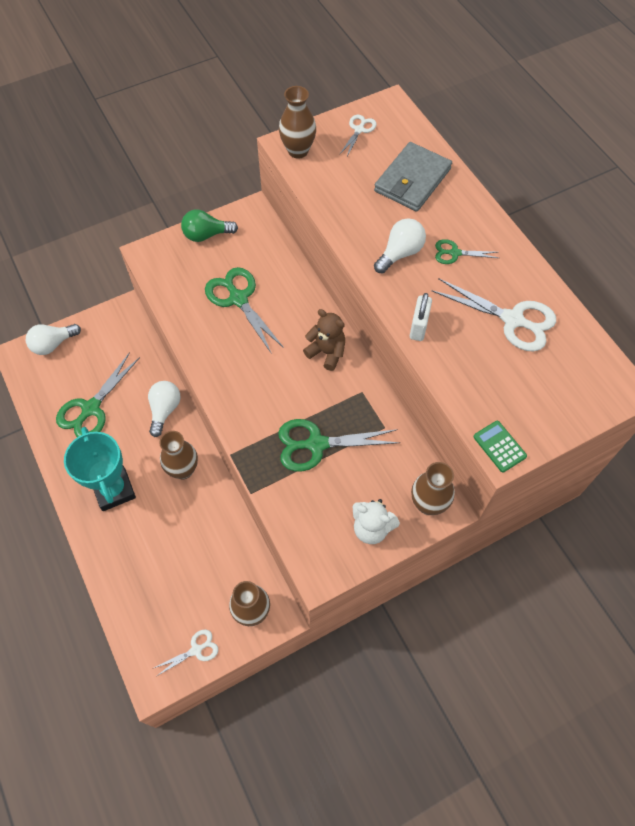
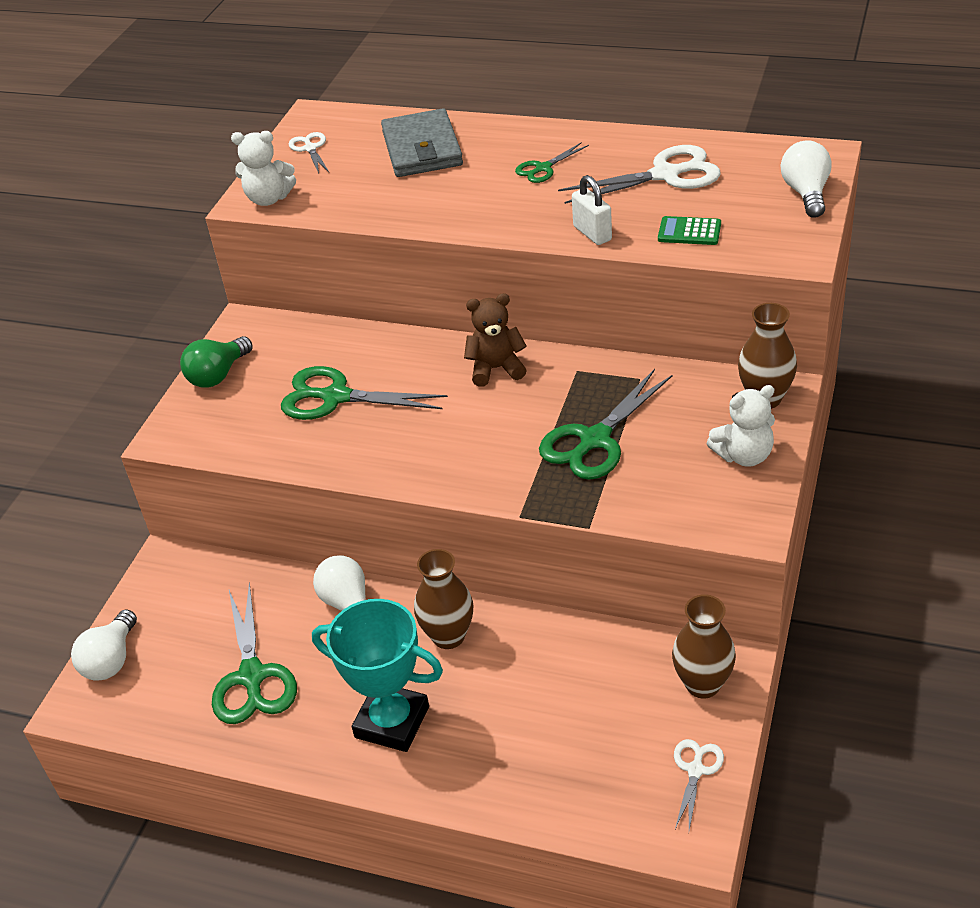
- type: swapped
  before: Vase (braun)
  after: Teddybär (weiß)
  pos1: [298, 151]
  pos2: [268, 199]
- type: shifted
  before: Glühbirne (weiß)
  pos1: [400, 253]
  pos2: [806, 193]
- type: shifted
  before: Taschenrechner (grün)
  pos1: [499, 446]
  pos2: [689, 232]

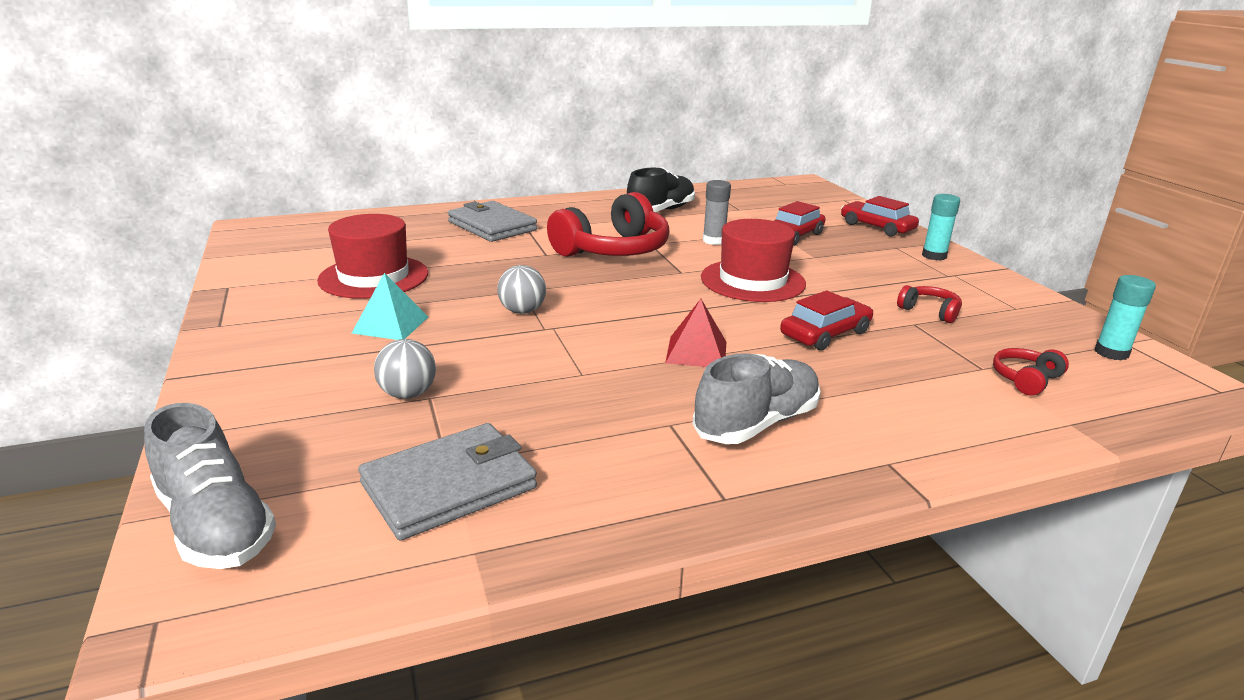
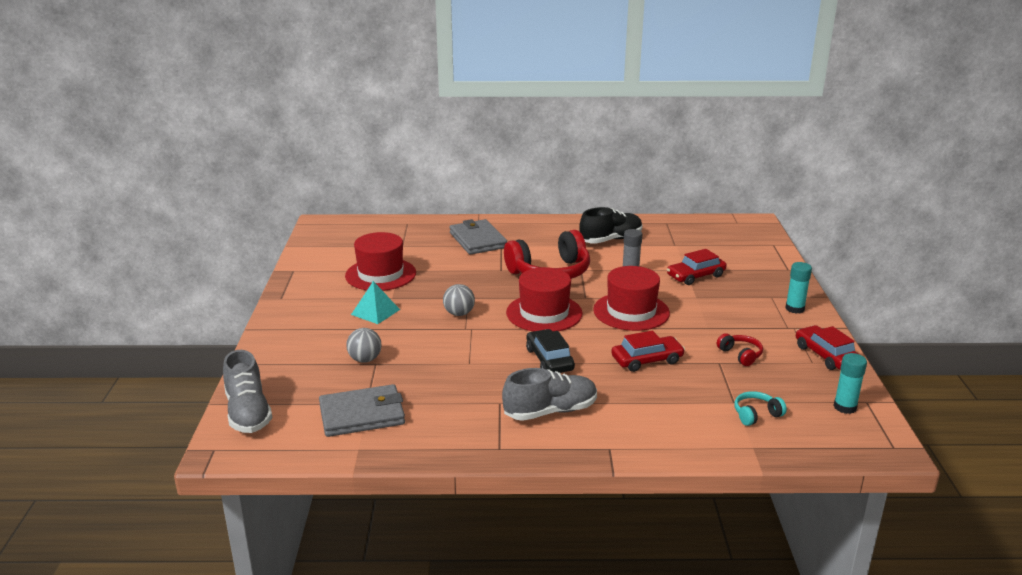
- type: shifted
  before: Auto (rot)
  pos1: [877, 227]
  pos2: [826, 355]
- type: swapped
  before: Pyramide (rot)
  after: Auto (schwarz)
  pos1: [696, 352]
  pos2: [549, 359]
- type: repainted
  before: Kopfhörer (rot)
  after: Kopfhörer (türkis)
  pos1: [1026, 379]
  pos2: [756, 415]
- type: new
  after: Hut (rot)
  pos2: [544, 313]

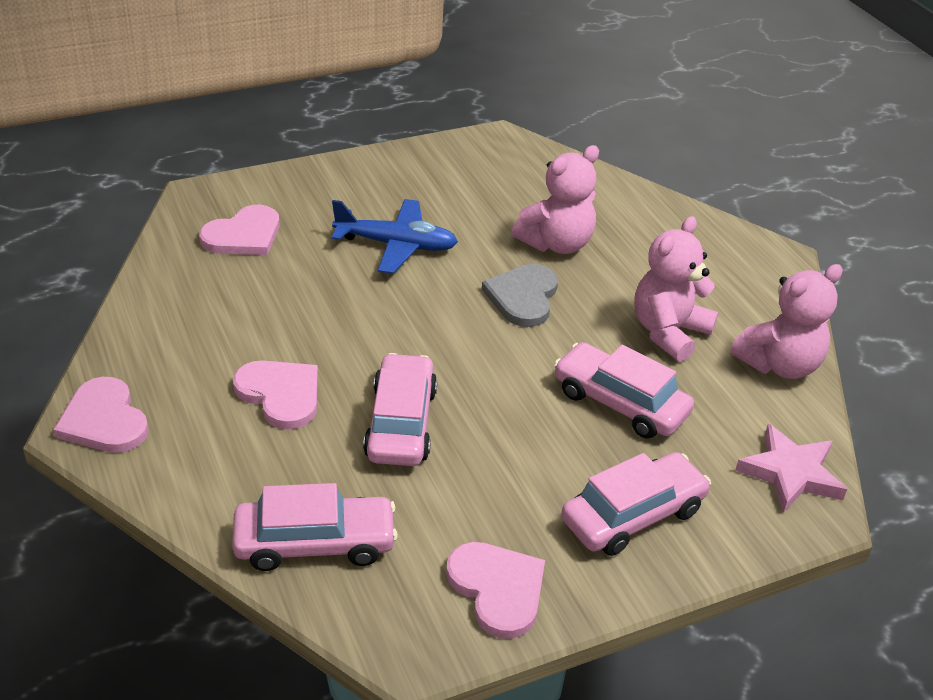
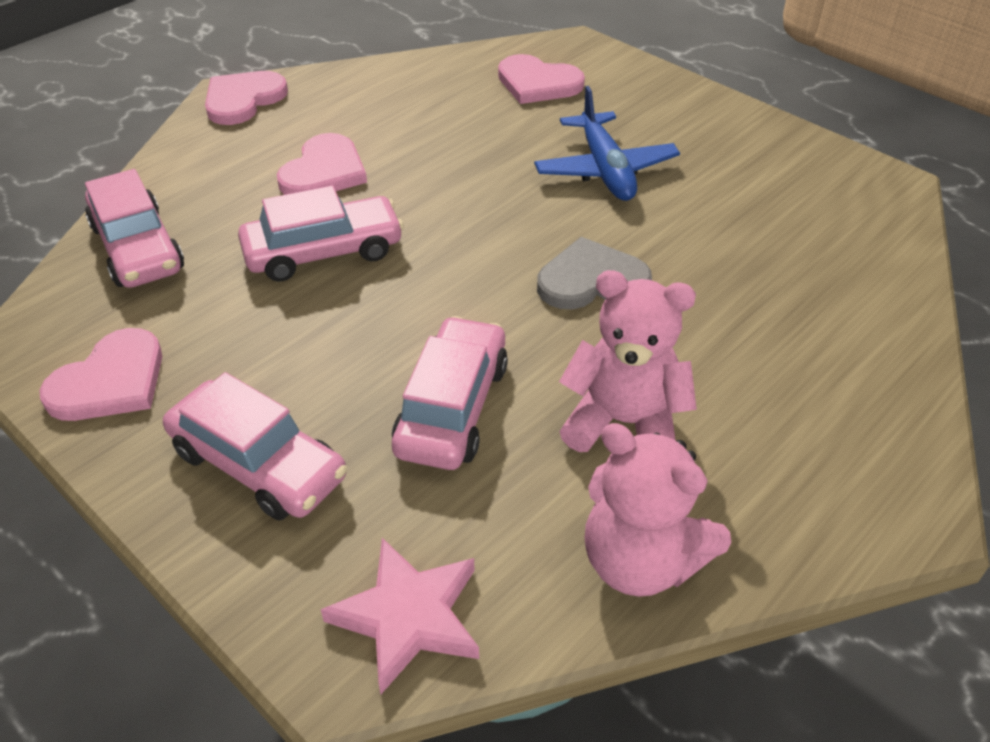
- type: gone
  before: Teddybär (rosa)
  pos1: [556, 244]

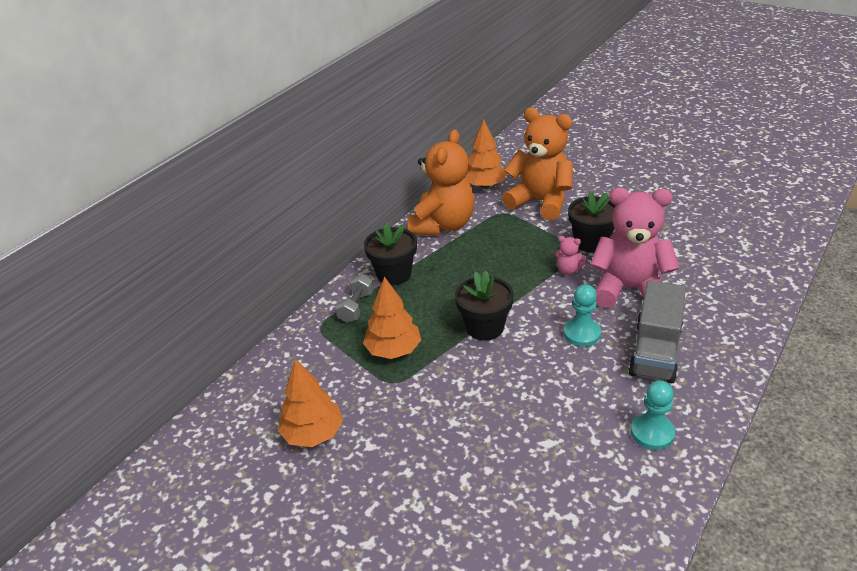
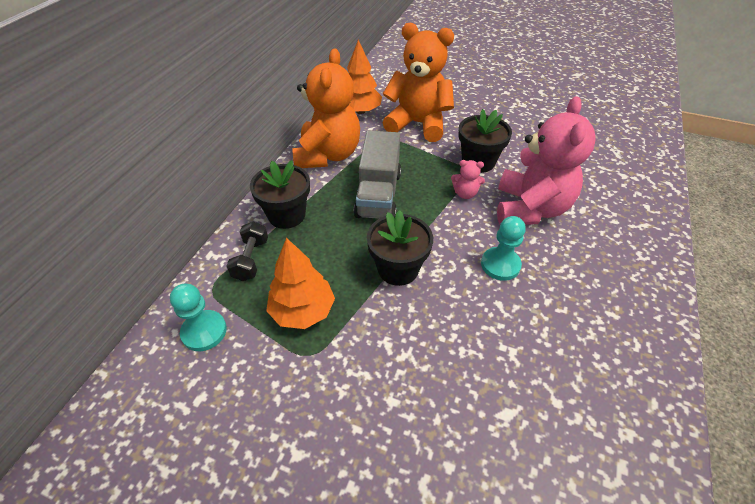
- type: rotated
  before: Teddybär (rosa)
  pos1: [629, 289]
  pos2: [530, 209]
  turn: 105
- type: repainted
  before: Hantel (grau)
  after: Hantel (schwarz)
  pos1: [356, 307]
  pos2: [251, 259]
- type: shifted
  before: Lastwagen (grau)
  pos1: [655, 351]
  pos2: [378, 194]
- type: gone
  before: Baum (orange)
  pos1: [313, 434]
- type: shifted
  before: Bauer (türkis)
  pos1: [652, 433]
  pos2: [204, 331]

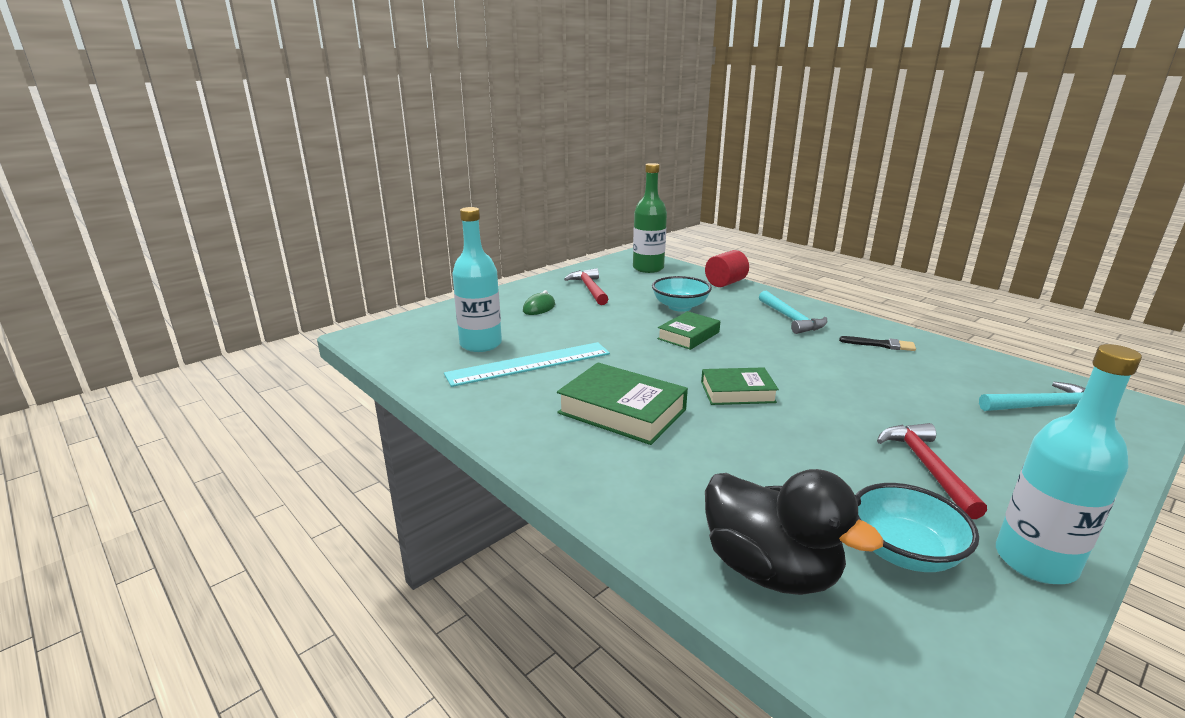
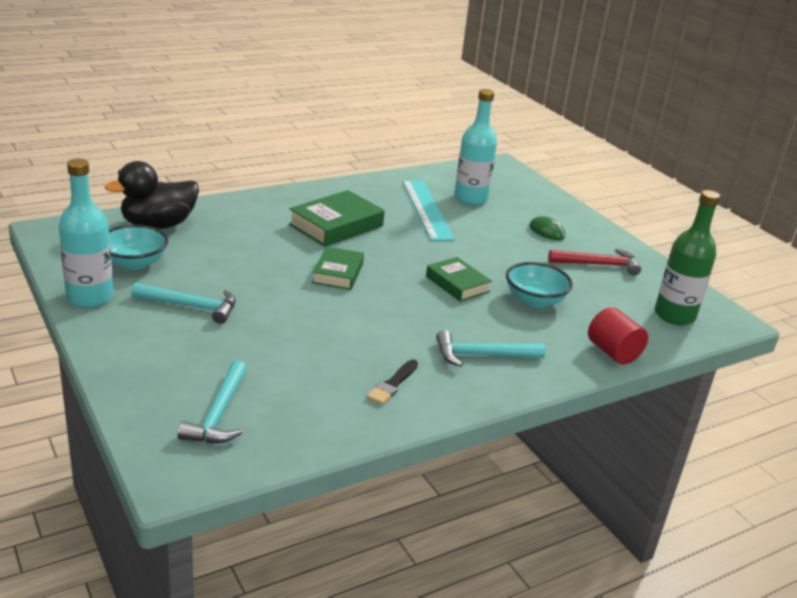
- type: repainted
  before: Hammer (rot)
  after: Hammer (türkis)
  pos1: [927, 467]
  pos2: [191, 306]

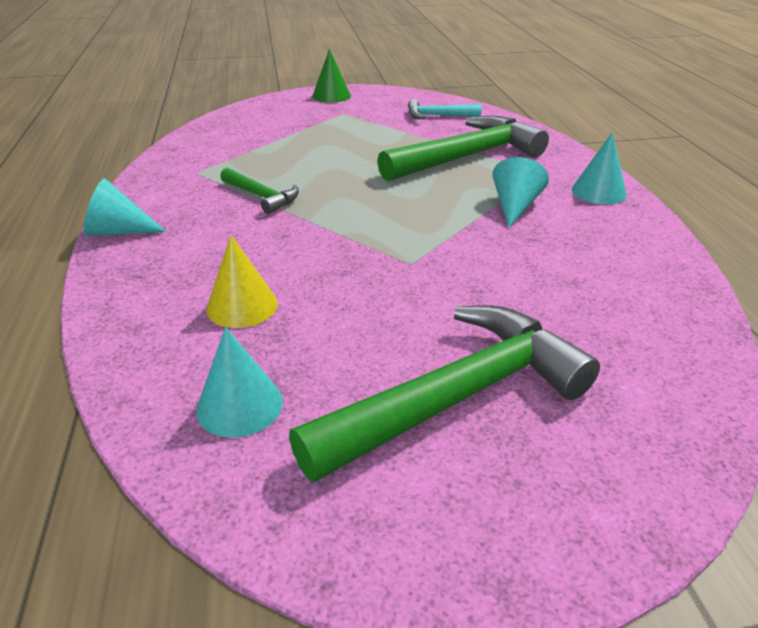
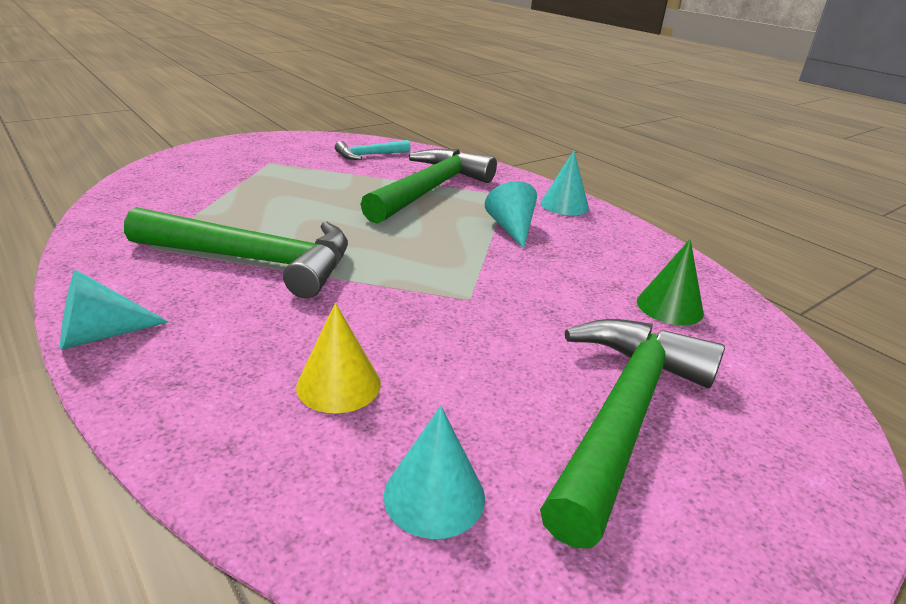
- type: shifted
  before: Kegel (grün)
  pos1: [331, 96]
  pos2: [669, 307]
- type: scaled
  before: Hammer (grün)
  pos1: [262, 196]
  pos2: [255, 261]
  scale: 2.05

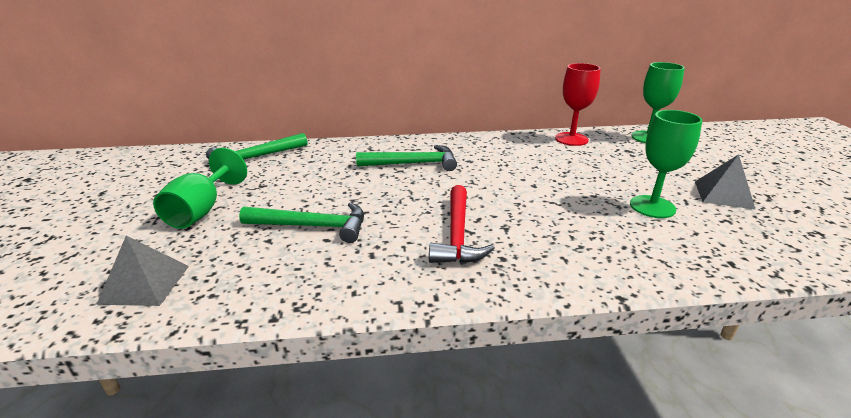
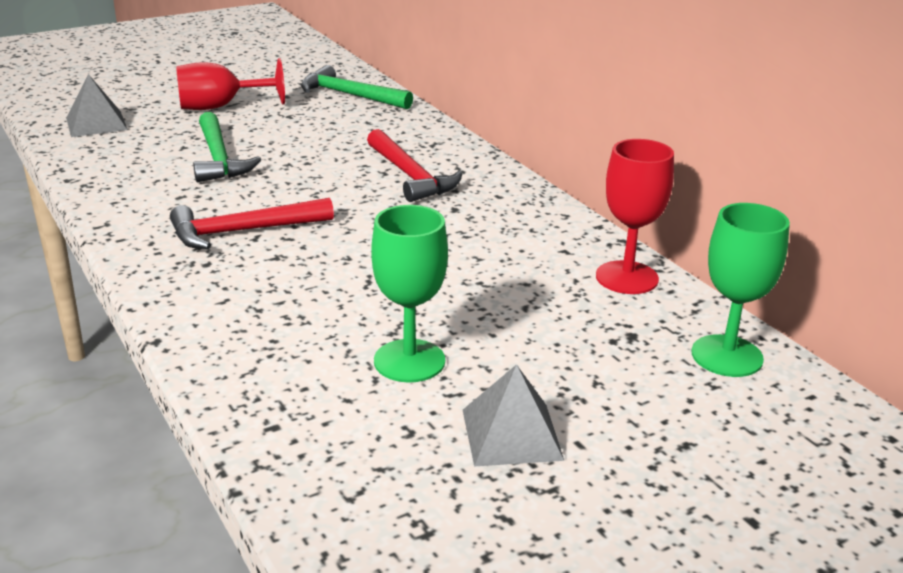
- type: repainted
  before: Hammer (grün)
  after: Hammer (rot)
  pos1: [413, 164]
  pos2: [410, 176]
- type: repainted
  before: Kelch (grün)
  after: Kelch (rot)
  pos1: [201, 210]
  pos2: [220, 107]

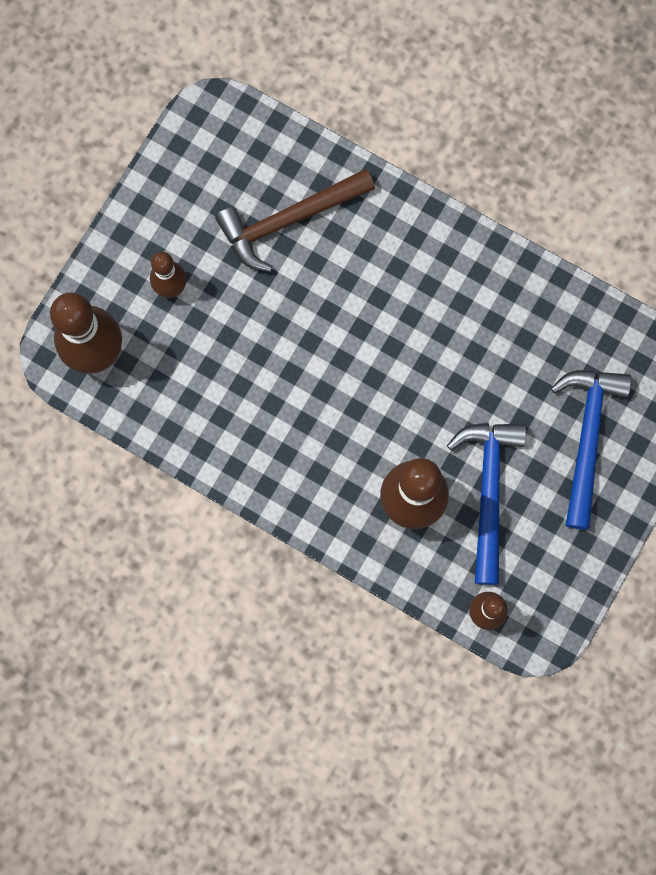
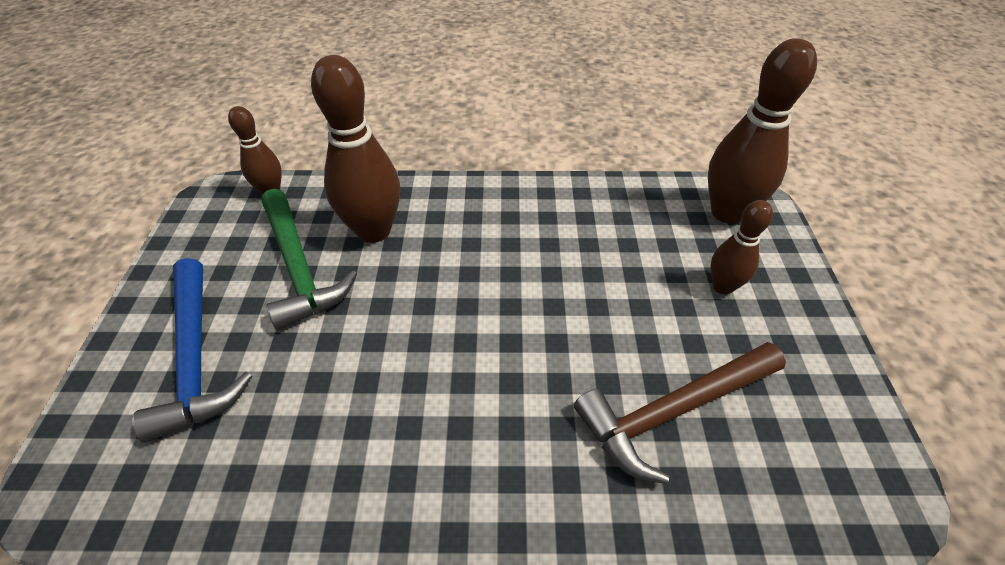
- type: rotated
  before: Hammer (braun)
  pos1: [289, 221]
  pos2: [673, 411]
  turn: -150
- type: repainted
  before: Hammer (blau)
  after: Hammer (grün)
  pos1: [488, 491]
  pos2: [299, 267]

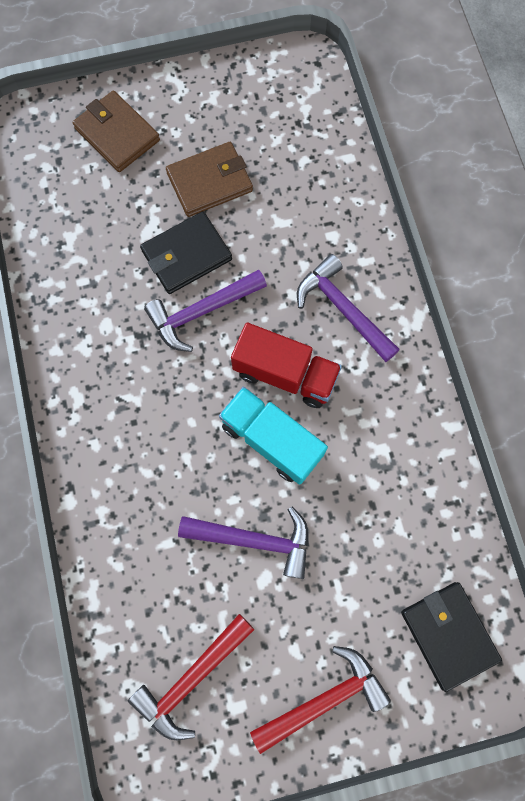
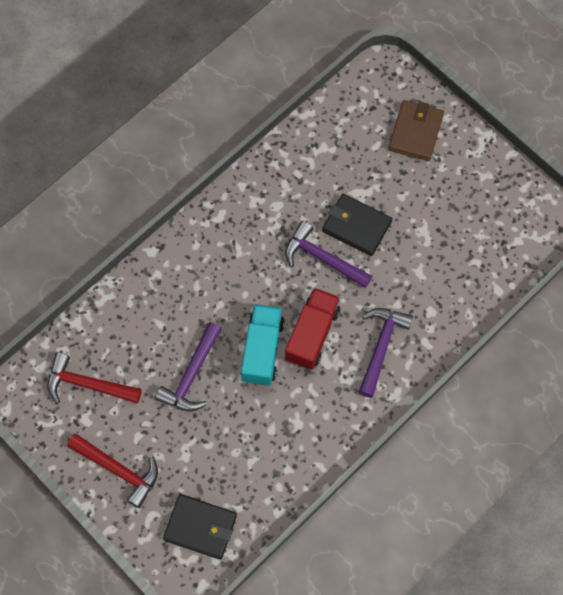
- type: gone
  before: Geldbörse (braun)
  pos1: [209, 182]
- type: rotated
  before: Lastwagen (rot)
  pos1: [285, 374]
  pos2: [312, 334]
  turn: -150
- type: rotated
  before: Hammer (lila)
  pos1: [254, 539]
  pos2: [192, 374]
  turn: 45
- type: rotated
  before: Geldbörse (schwarz)
  pos1: [448, 634]
  pos2: [200, 527]
  turn: 75

